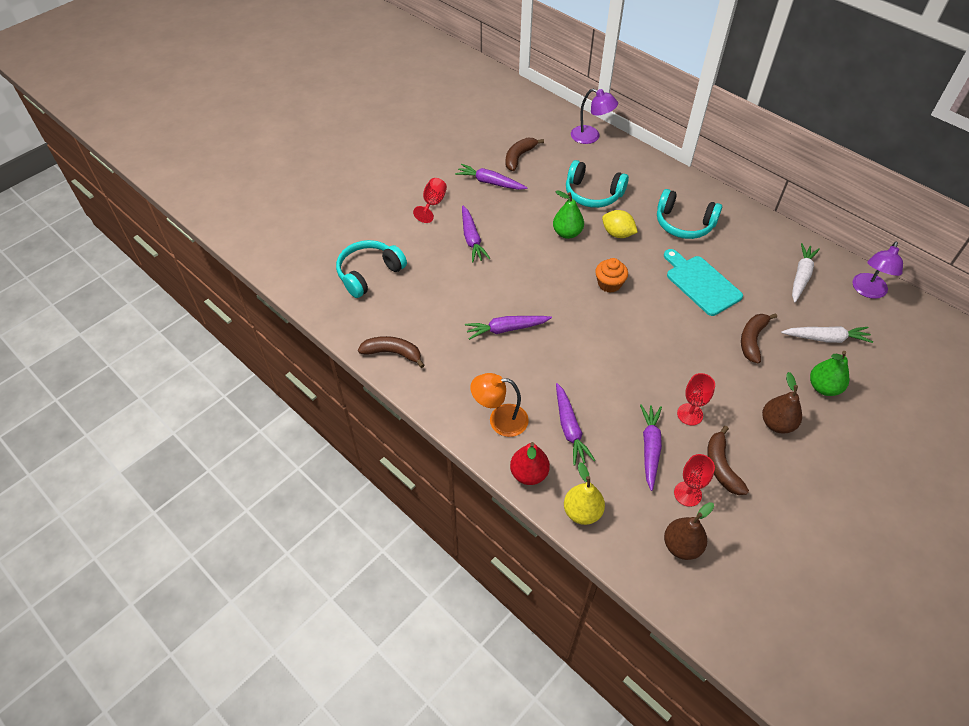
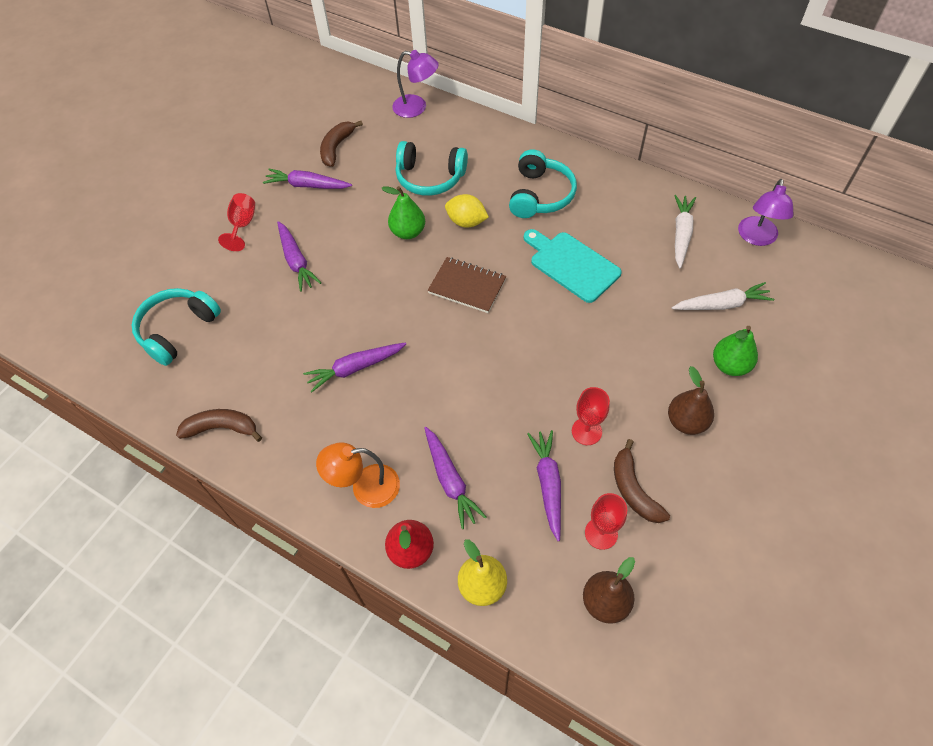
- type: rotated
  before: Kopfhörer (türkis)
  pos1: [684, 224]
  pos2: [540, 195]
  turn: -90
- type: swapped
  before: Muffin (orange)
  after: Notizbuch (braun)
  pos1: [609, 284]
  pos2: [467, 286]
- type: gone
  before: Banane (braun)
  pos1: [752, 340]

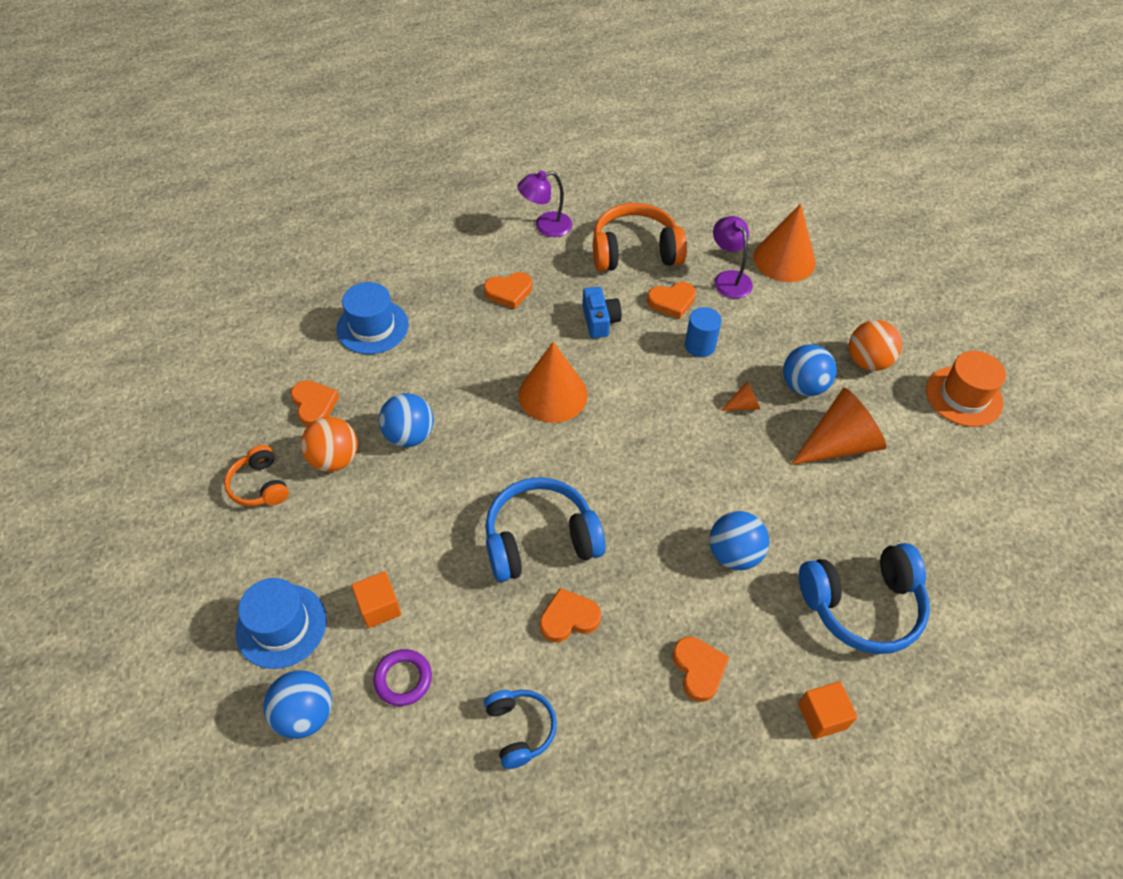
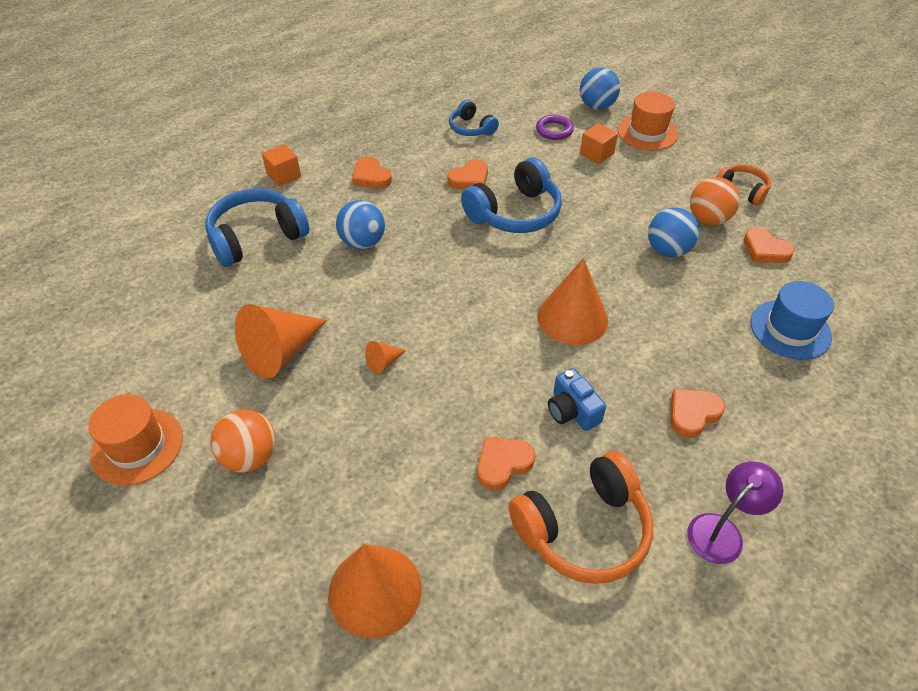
- type: gone
  before: Lampe (lila)
  pos1: [728, 278]
- type: gone
  before: Vollzylinder (blau)
  pos1: [700, 345]
- type: gone
  before: Ball (blau)
  pos1: [803, 386]
- type: repainted
  before: Hut (blau)
  after: Hut (orange)
  pos1: [281, 626]
  pos2: [647, 132]

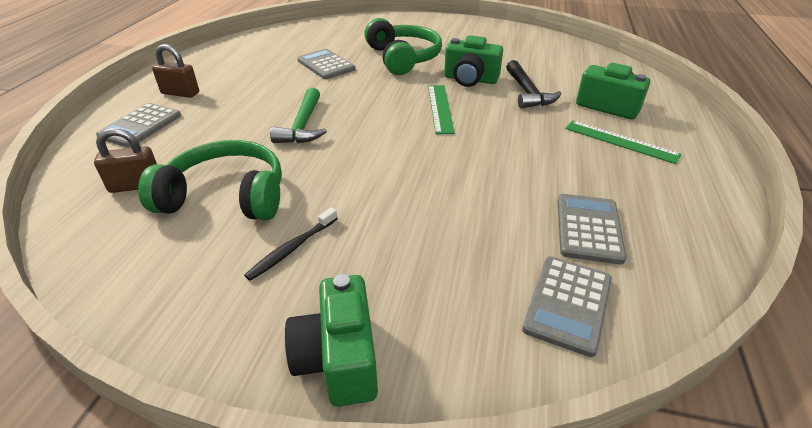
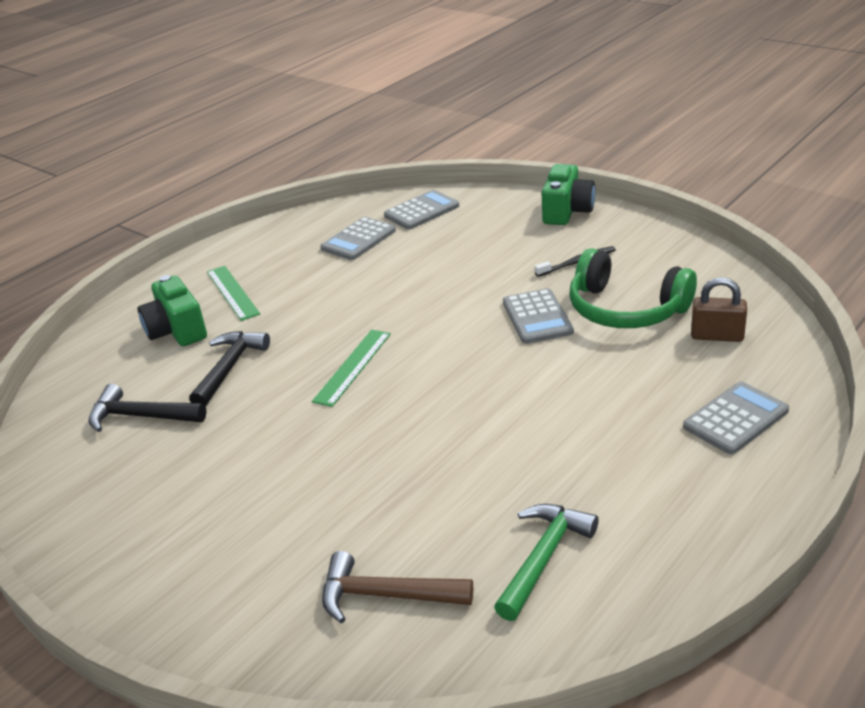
- type: gone
  before: Kopfhörer (grün)
  pos1: [403, 58]
- type: gone
  before: Kamera (grün)
  pos1: [470, 79]
- type: gone
  before: Vorhängeschloss (braun)
  pos1: [180, 93]
- type: shifted
  before: Taschenrechner (grau)
  pos1: [326, 65]
  pos2: [537, 317]
- type: shifted
  before: Hammer (grün)
  pos1: [303, 125]
  pos2: [543, 558]
- type: new
  after: Hammer (schwarz)
  pos2: [141, 416]
- type: new
  after: Hammer (braun)
  pos2: [386, 595]

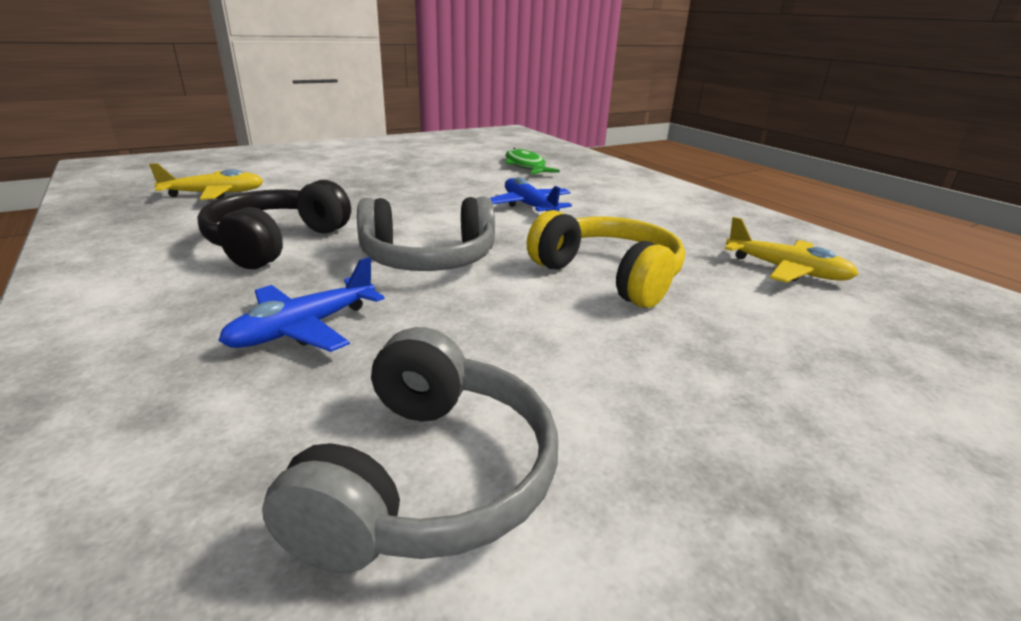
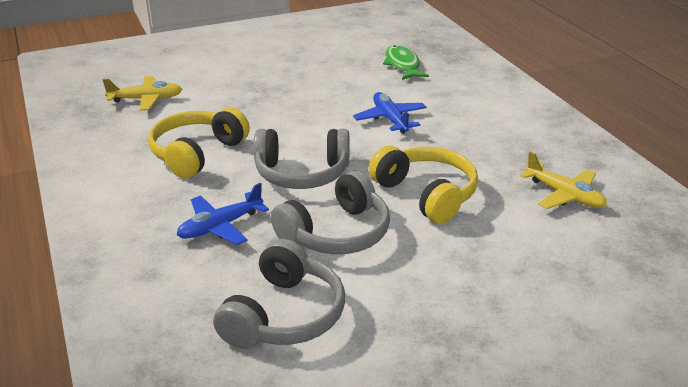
- type: repainted
  before: Kopfhörer (schwarz)
  after: Kopfhörer (gelb)
  pos1: [276, 242]
  pos2: [197, 153]
- type: new
  after: Kopfhörer (grau)
  pos2: [336, 233]

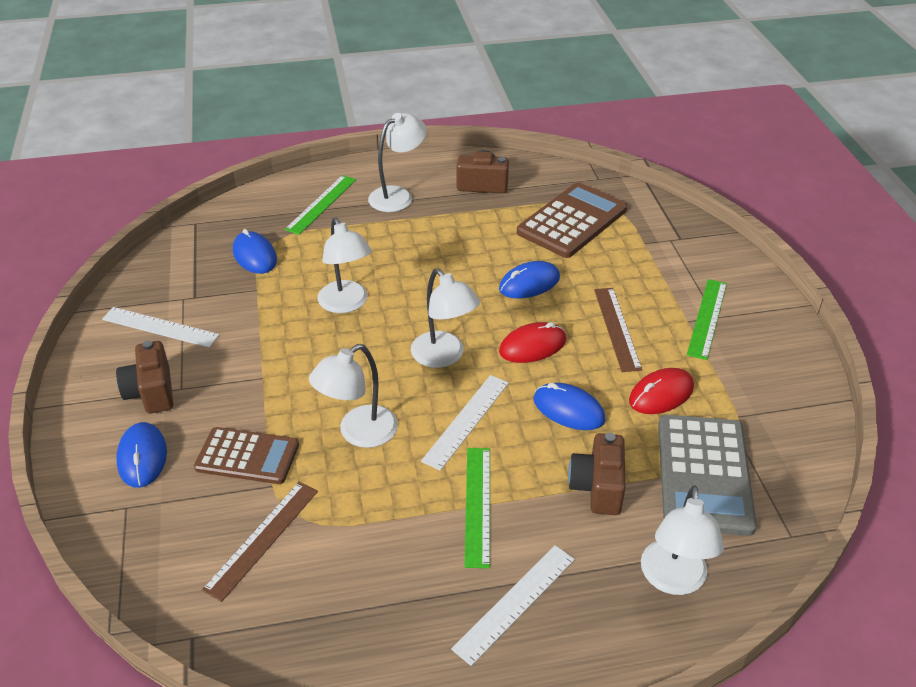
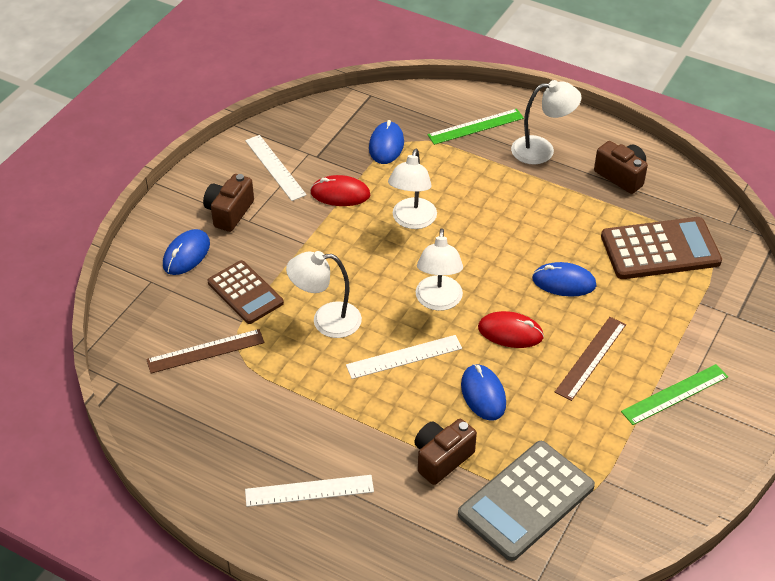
- type: shifted
  before: Computermaus (rot)
  pos1: [661, 394]
  pos2: [340, 194]
- type: gone
  before: Lineal (grün)
  pos1: [477, 505]
- type: gone
  before: Lampe (weiß)
  pos1: [673, 580]

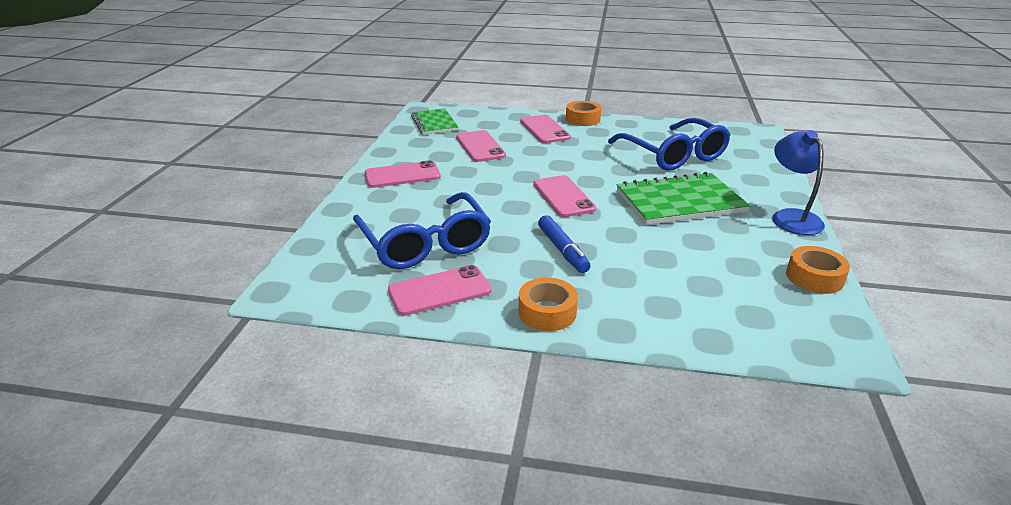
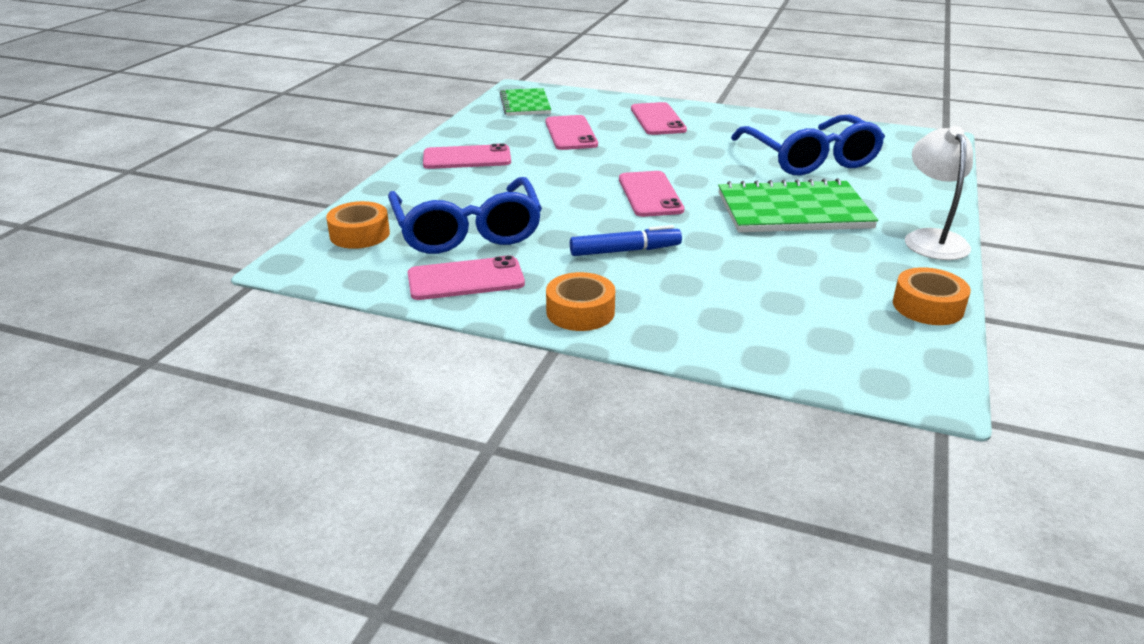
- type: shifted
  before: Klebeband (orange)
  pos1: [582, 119]
  pos2: [359, 234]
- type: repainted
  before: Lampe (blau)
  after: Lampe (weiß)
  pos1: [791, 217]
  pos2: [931, 239]
- type: rotated
  before: Filzstift (blau)
  pos1: [562, 250]
  pos2: [625, 251]
  turn: -90

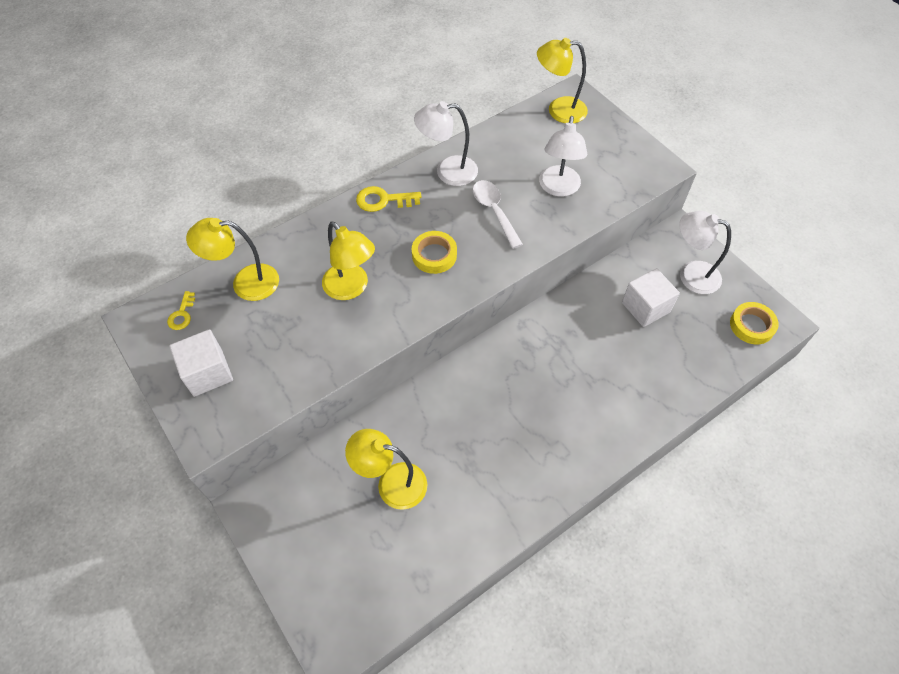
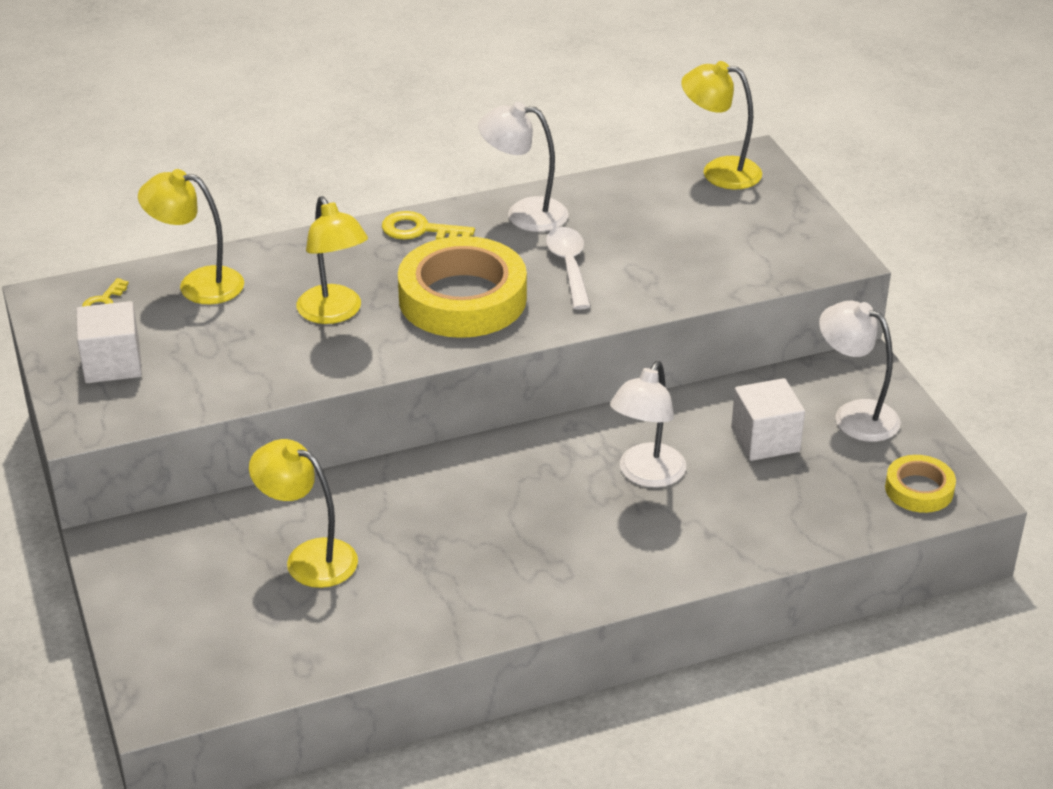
- type: shifted
  before: Lampe (weiß)
  pos1: [558, 188]
  pos2: [646, 475]
- type: scaled
  before: Klebeband (gelb)
  pos1: [434, 255]
  pos2: [462, 298]
  scale: 1.98

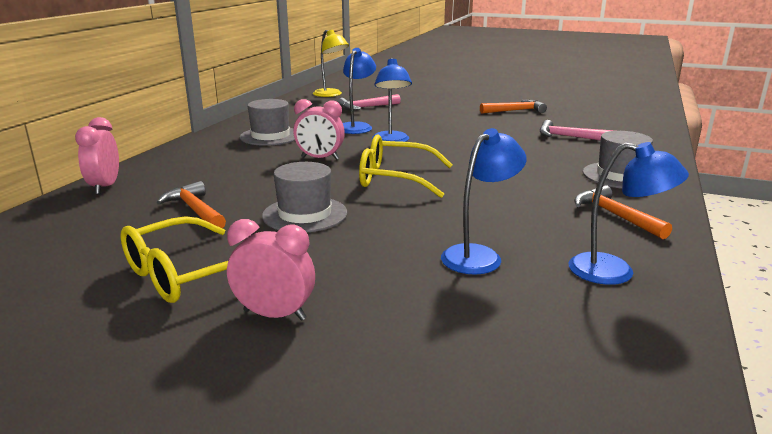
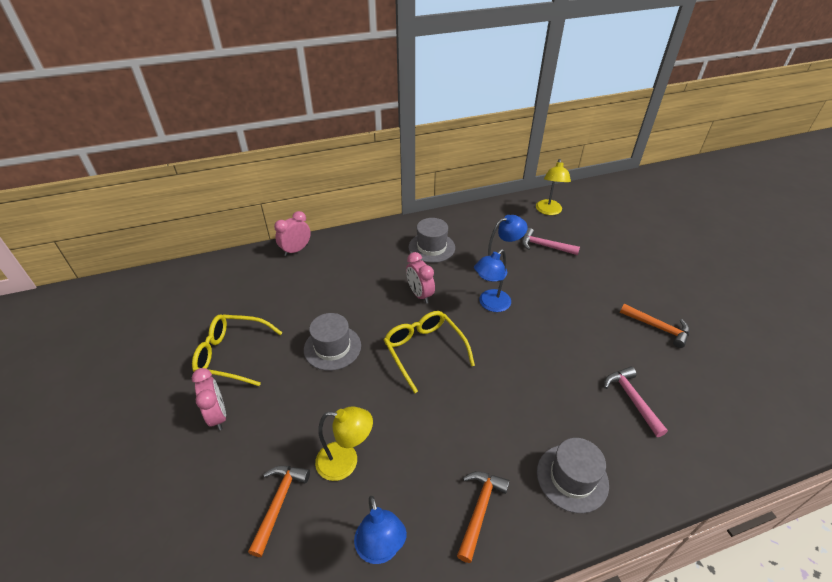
- type: repainted
  before: Lampe (blau)
  after: Lampe (gelb)
  pos1: [479, 255]
  pos2: [346, 462]
- type: shifted
  before: Hammer (orange)
  pos1: [195, 210]
  pos2: [279, 503]

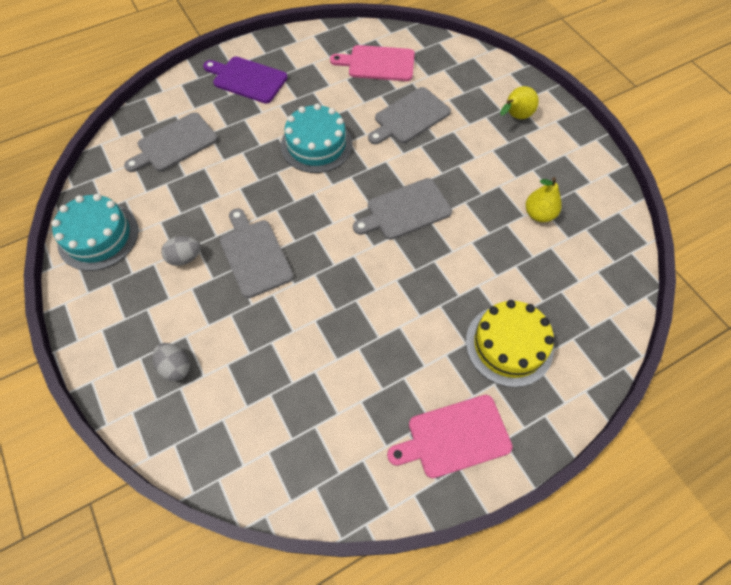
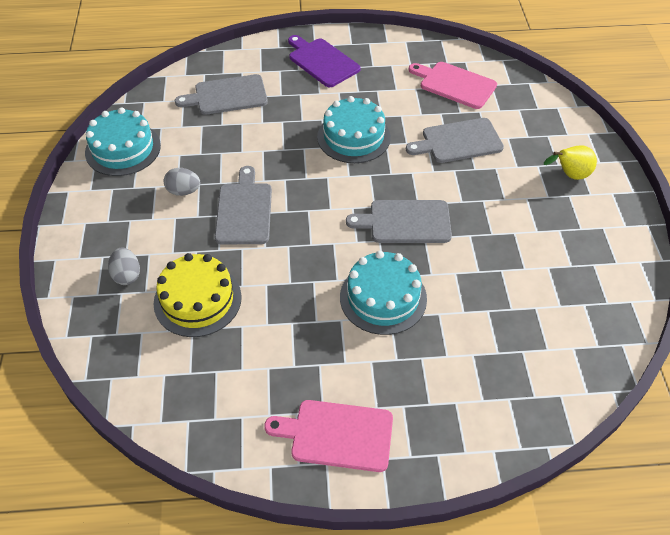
- type: gone
  before: Birne (gelb)
  pos1: [539, 214]
- type: shifted
  before: Kuchen (gelb)
  pos1: [509, 345]
  pos2: [197, 300]
- type: new
  after: Kuchen (türkis)
  pos2: [383, 297]

